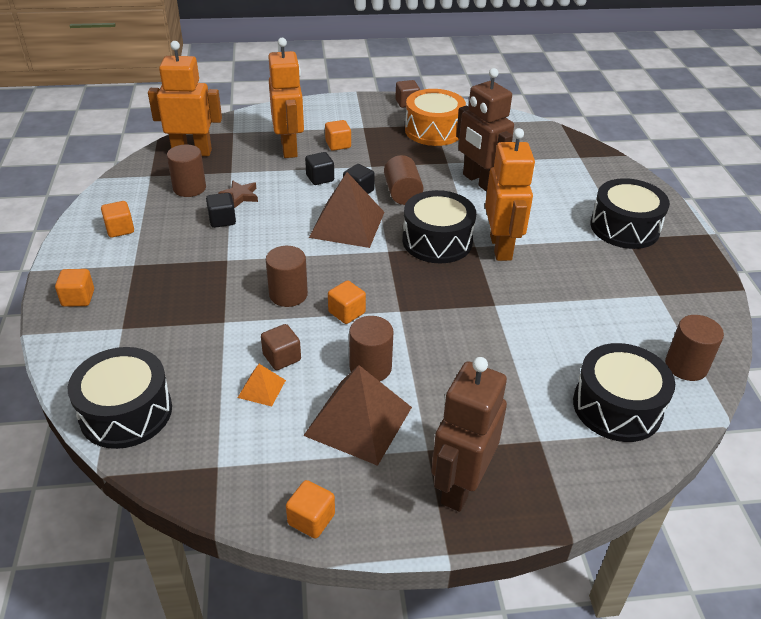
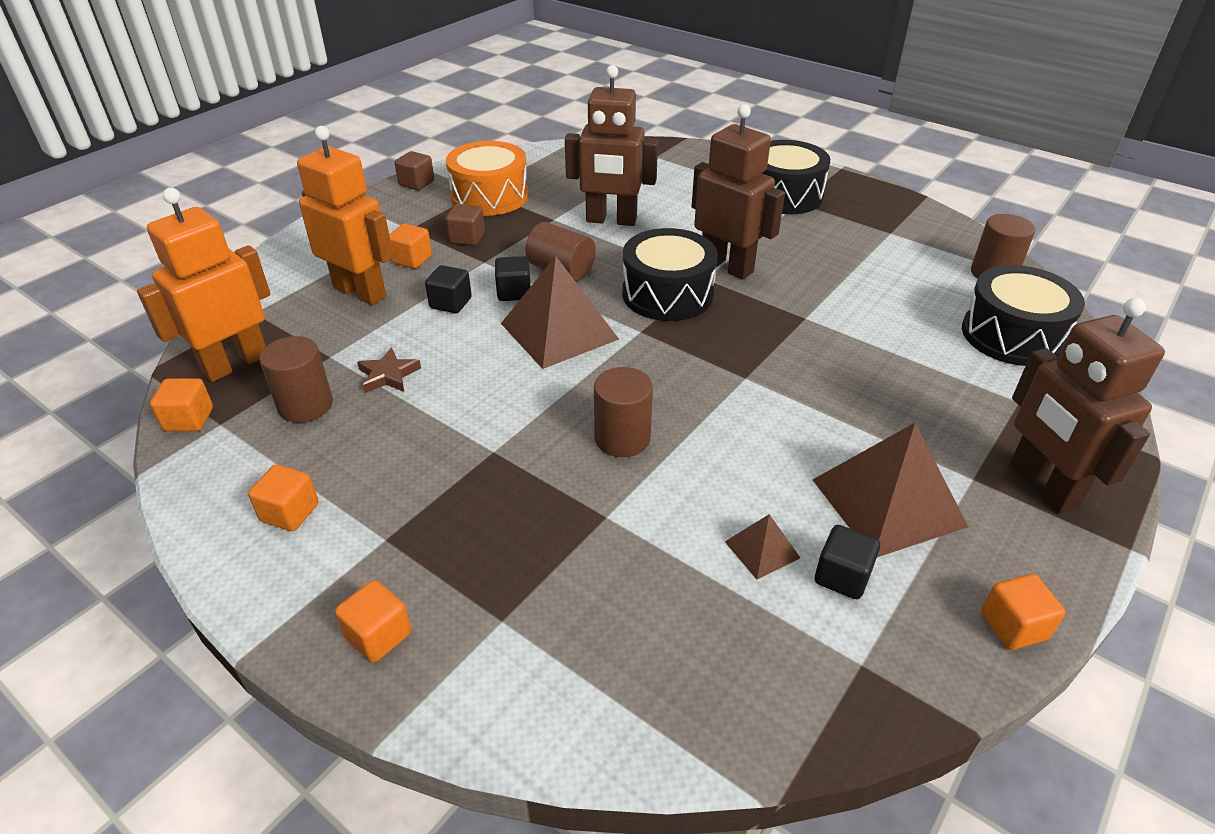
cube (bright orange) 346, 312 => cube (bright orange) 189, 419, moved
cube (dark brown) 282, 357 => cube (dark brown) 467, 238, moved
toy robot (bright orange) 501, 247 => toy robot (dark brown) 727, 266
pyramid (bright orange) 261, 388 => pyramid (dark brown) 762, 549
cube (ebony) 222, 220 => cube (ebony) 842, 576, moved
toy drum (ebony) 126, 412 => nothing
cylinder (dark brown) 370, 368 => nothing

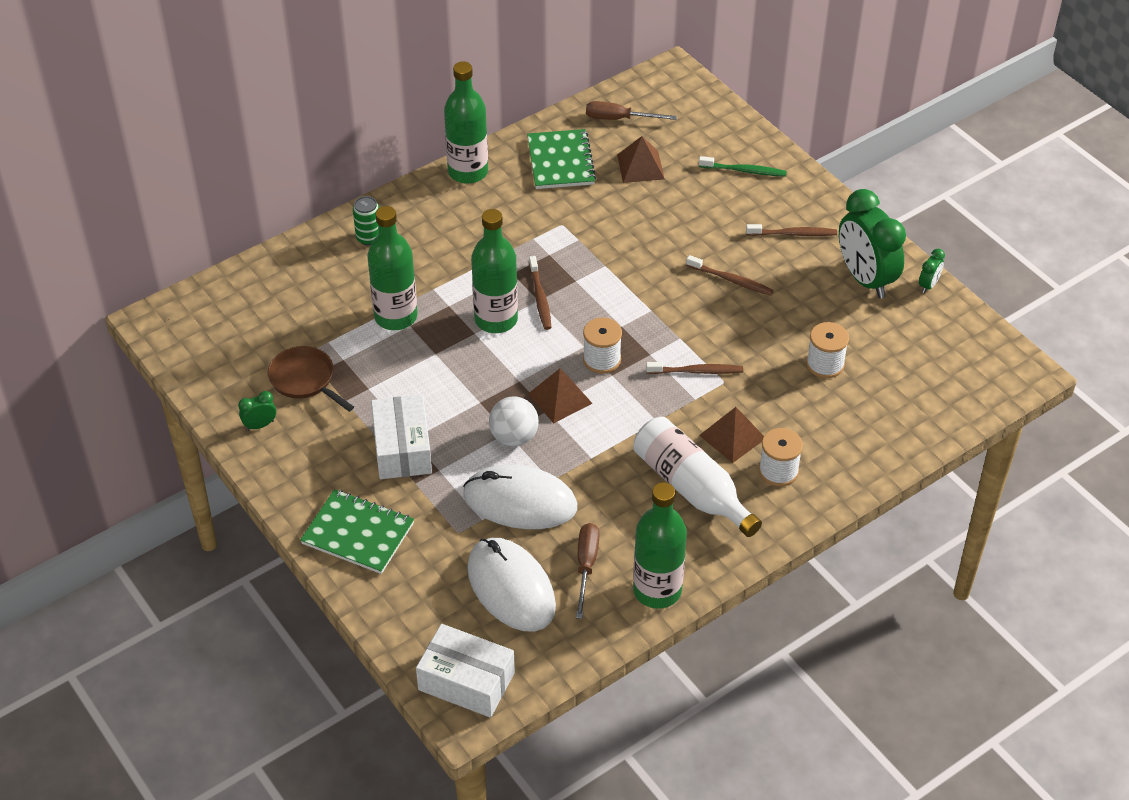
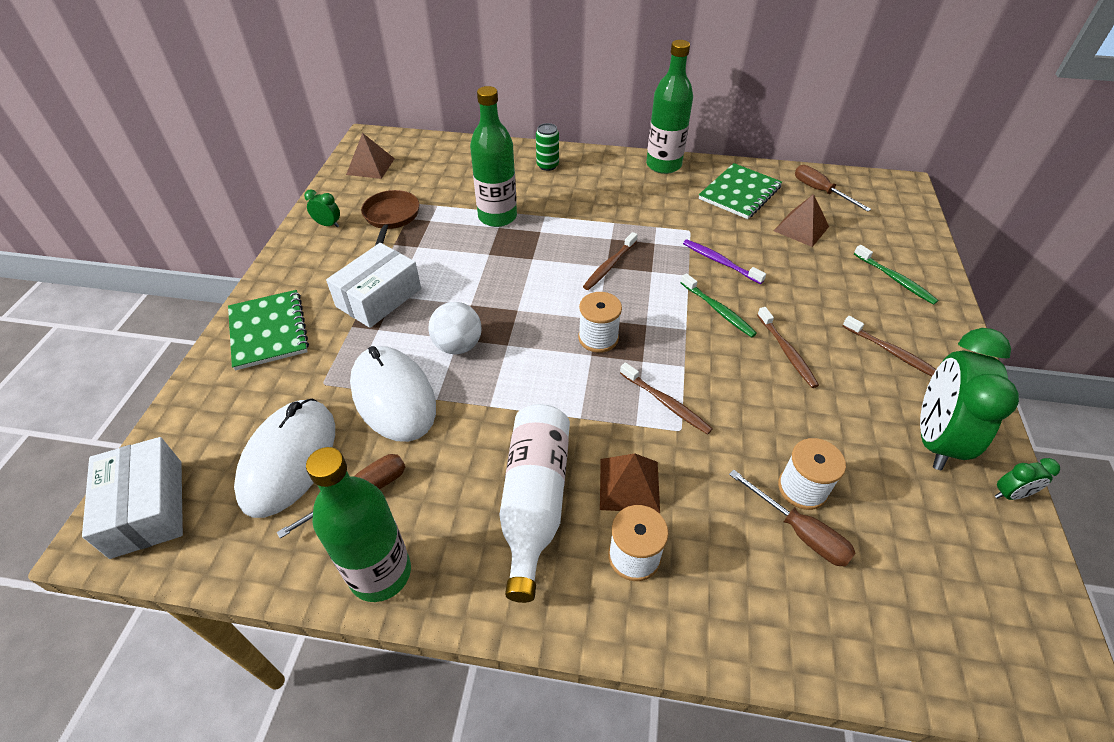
pyramid (dark brown) 560, 398 => pyramid (dark brown) 370, 166, moved
nothing => tooth brush (leaf-green) 718, 310
nothing => tooth brush (royal purple) 720, 262
nothing => screwdriver (dark brown) 799, 531
drink bottle (leaf-green) 496, 319 => nothing

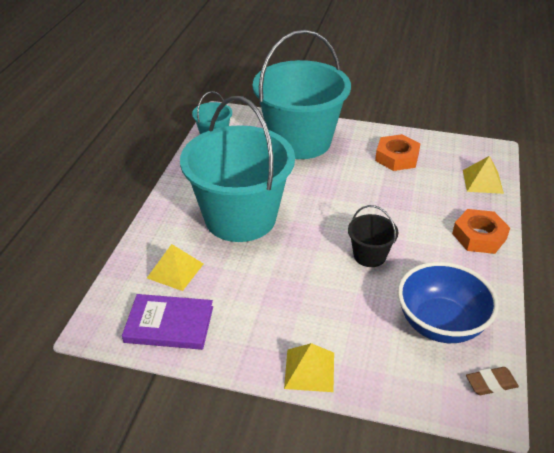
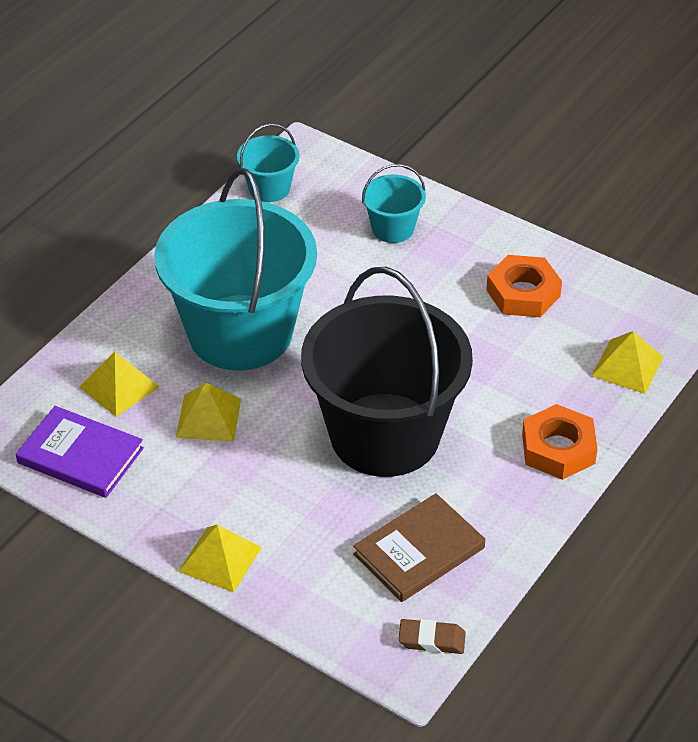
nothing => pyramid (yellow) 208, 417
sand bucket (ebony) 369, 255 => sand bucket (ebony) 385, 435, x2.34
bowl (royal blue) 440, 324 => book (dark brown) 419, 551
sand bucket (aqua) 300, 141 => sand bucket (aqua) 393, 228, x0.43

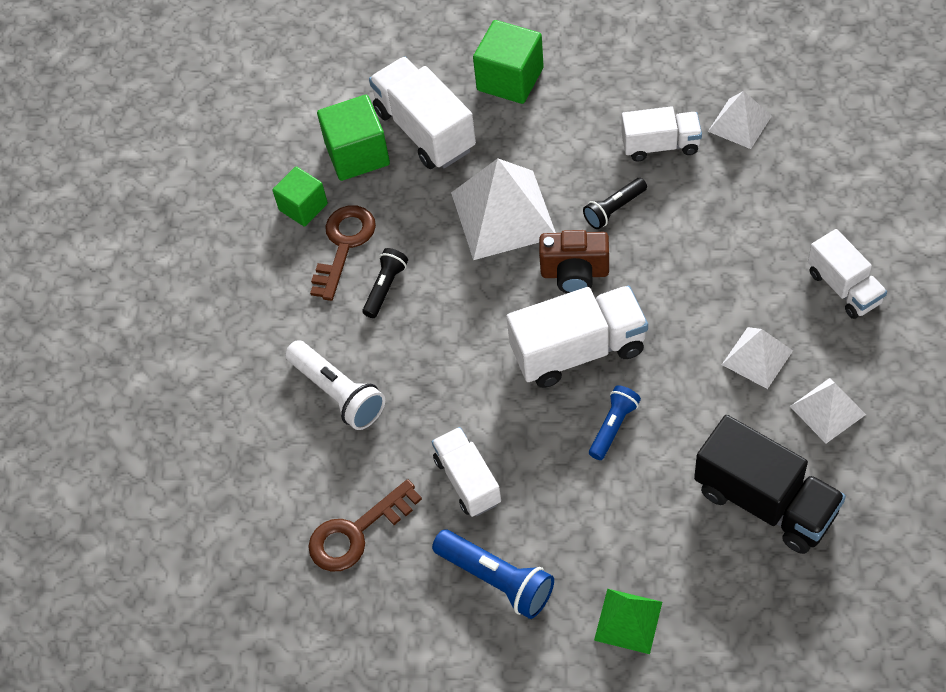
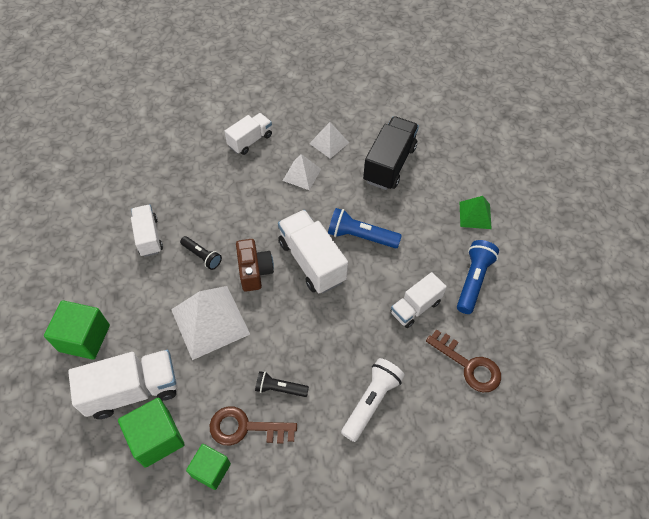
truck (pure white) 425, 130 => truck (pure white) 133, 390, 150 degrees counterclockwise
pocket torch (royal blue) 613, 427 => pocket torch (royal blue) 361, 236, x1.57
pyramid (pure white) 740, 123 => nothing

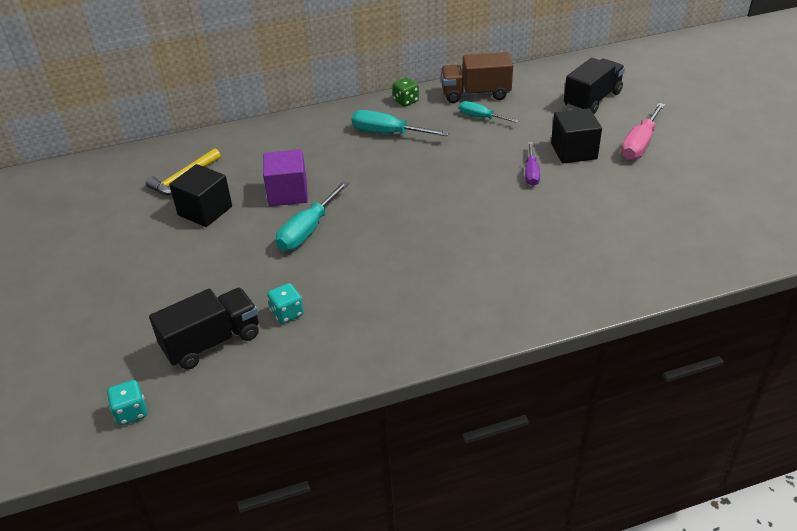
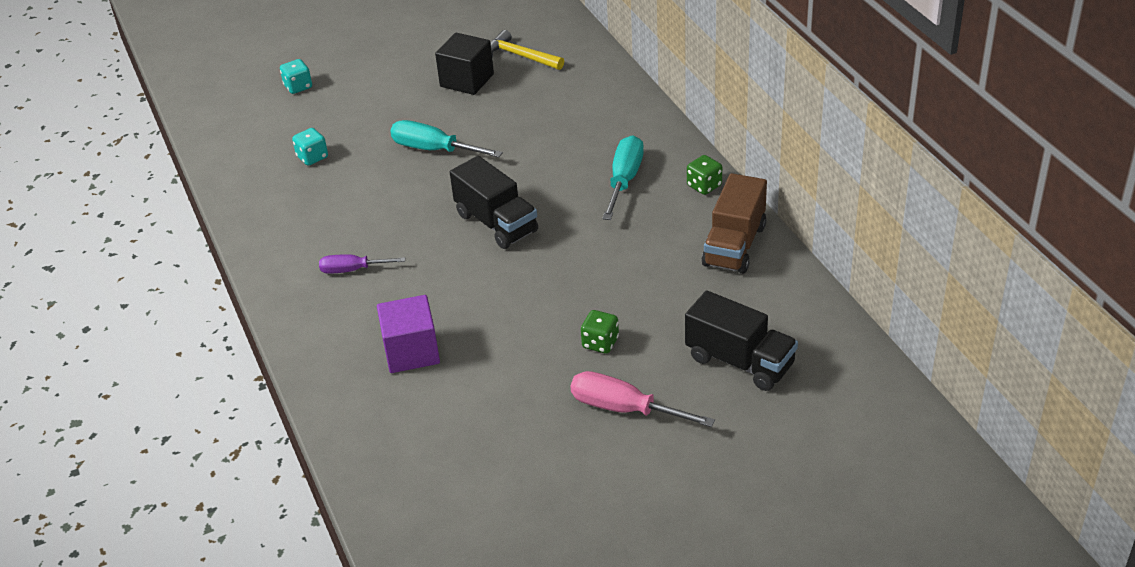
dice (aqua) 131, 412 => dice (aqua) 298, 87, moved
screwdriver (royal purple) 531, 173 => screwdriver (royal purple) 352, 270, moved
cube (royal purple) 288, 193 => cube (royal purple) 411, 351, moved
truck (ebony) 212, 342 => truck (ebony) 496, 223, moved
cube (ebony) 573, 151 => dice (leaf-green) 600, 343
truck (dark brown) 475, 94 => truck (dark brown) 734, 245, 150 degrees counterclockwise
screwdriver (aqua) 481, 117 => nothing

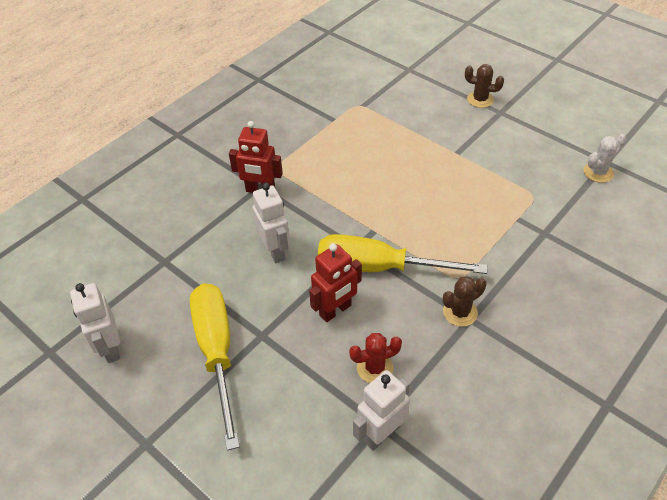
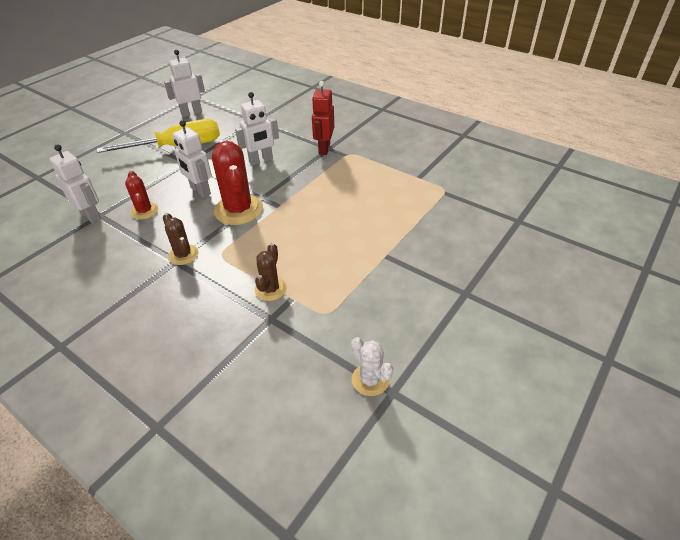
toy robot (crimson) 335, 310 => toy robot (pure white) 200, 191
screwdriver (yellow) 379, 267 => prickly plant (crimson) 238, 210
prickly plant (dark brown) 480, 99 => prickly plant (dark brown) 270, 289, moved

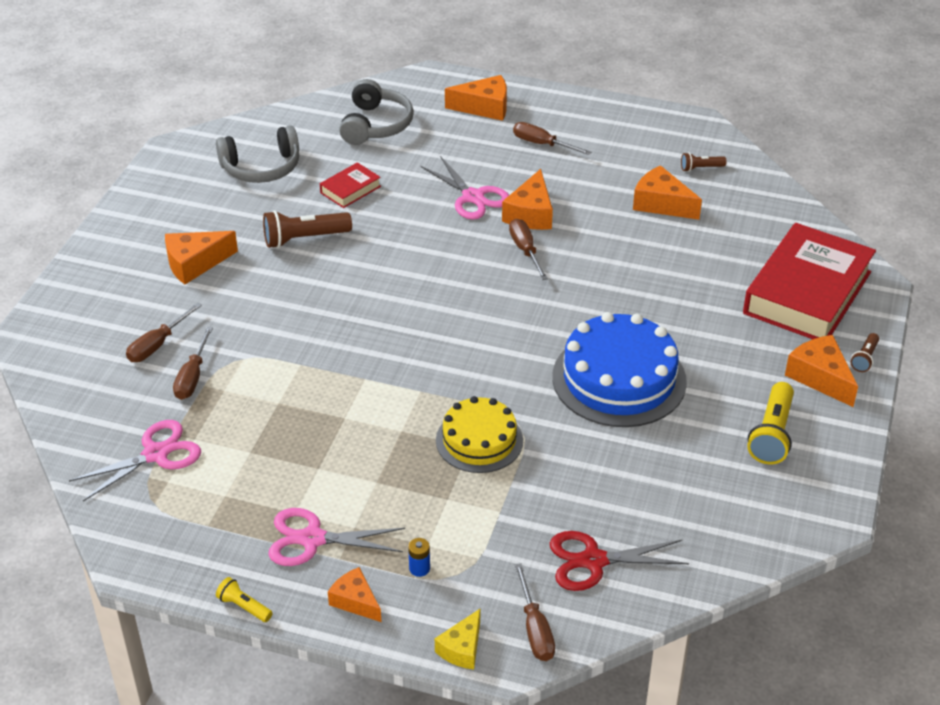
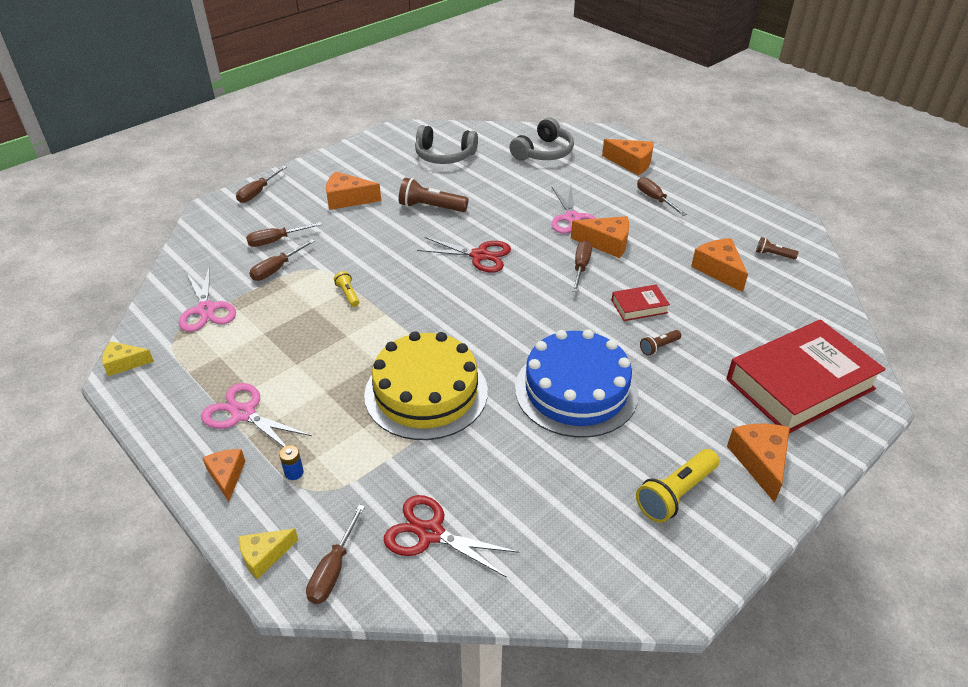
nothing => cheese (yellow) 124, 363
shears (rose-pink) 156, 454 => shears (rose-pink) 206, 310, 75 degrees clockwise
nothing => screwdriver (dark brown) 258, 192
pocket torch (yellow) 244, 606 => pocket torch (yellow) 348, 294, moved
cake (yellow) 479, 440 => cake (yellow) 426, 392, x1.59
nothing => shears (crimson) 480, 256
cheese (bright orange) 530, 214 => cheese (bright orange) 606, 243, 120 degrees counterclockwise
book (crimson) 350, 190 => book (crimson) 639, 307, moved
pocket torch (dark brown) 864, 358 => pocket torch (dark brown) 659, 347, moved

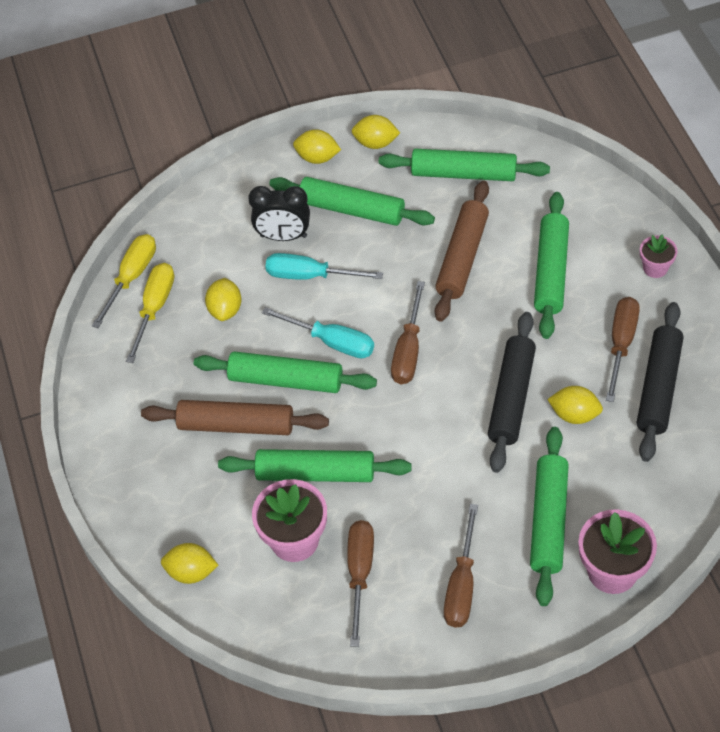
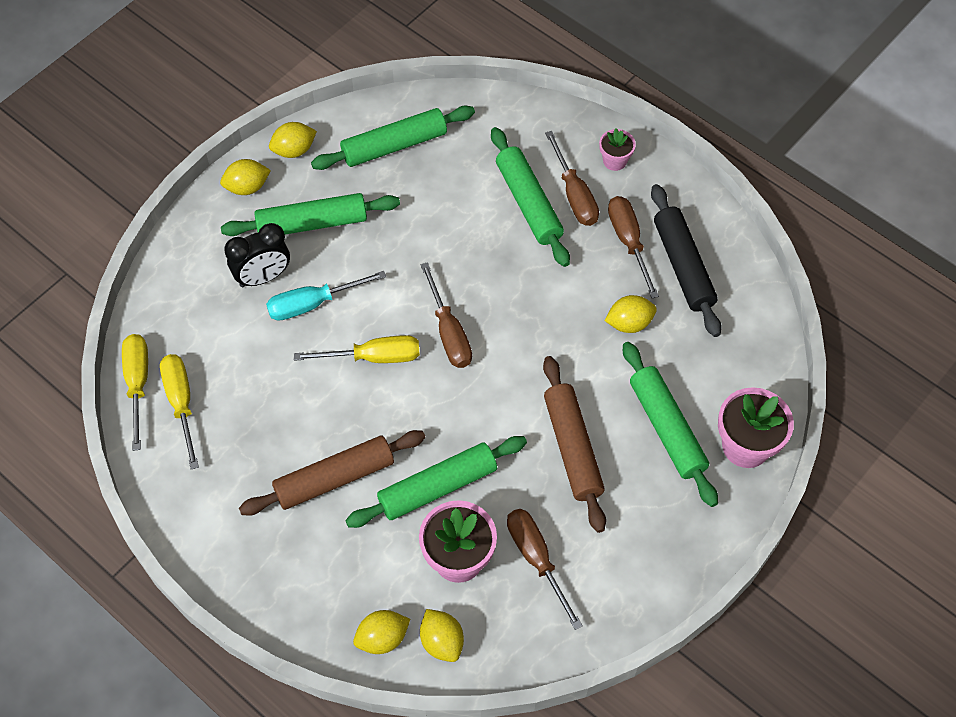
screwdriver (aqua) 332, 342 => screwdriver (yellow) 374, 357
toy lemon (yellow) 225, 309 => toy lemon (yellow) 442, 641, moved
pastry roller (dark brown) 462, 257 => pastry roller (dark brown) 572, 448, moved
screwdriver (dark brown) 462, 585 => screwdriver (dark brown) 574, 195, moved
pastry roller (leaf-green) 286, 380 => nothing
pastry roller (ebony) 511, 397 => nothing

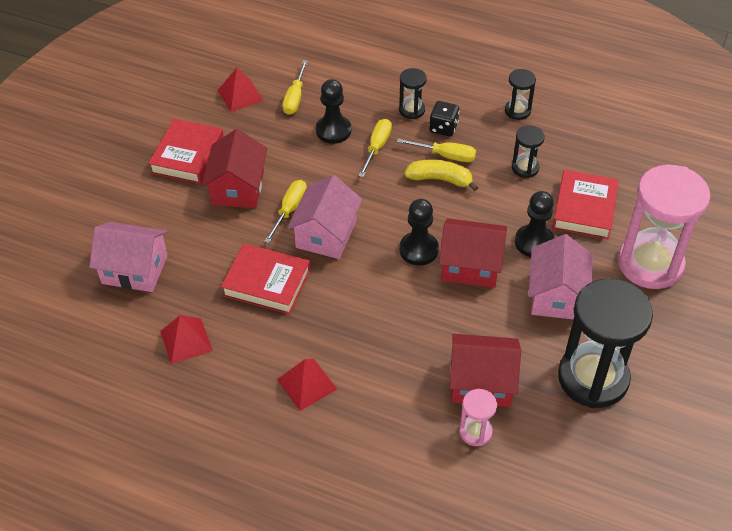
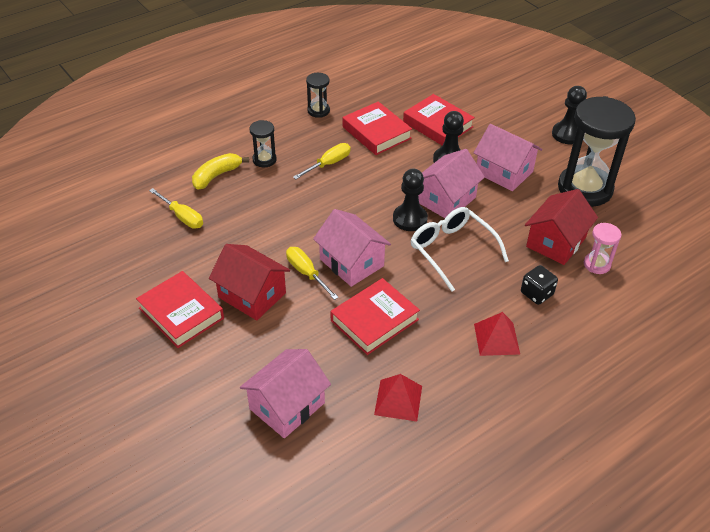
toy banana (yellow) 440, 179 => toy banana (yellow) 216, 176, moved
sand timer (ebony) 525, 168 => book (crimson) 376, 132
nothing => glasses (pure white) 452, 250
toy house (crimson) 470, 266 => toy house (rose-pink) 446, 200
dice (ebony) 443, 128 => dice (ebony) 536, 293, moved
game pawn (ebony) 333, 130 => game pawn (ebony) 567, 134, moved
pyramid (crimson) 240, 95 => nothing
screwdriver (yellow) 377, 147 => nothing
sand timer (rose-pink) 650, 264 => nothing

